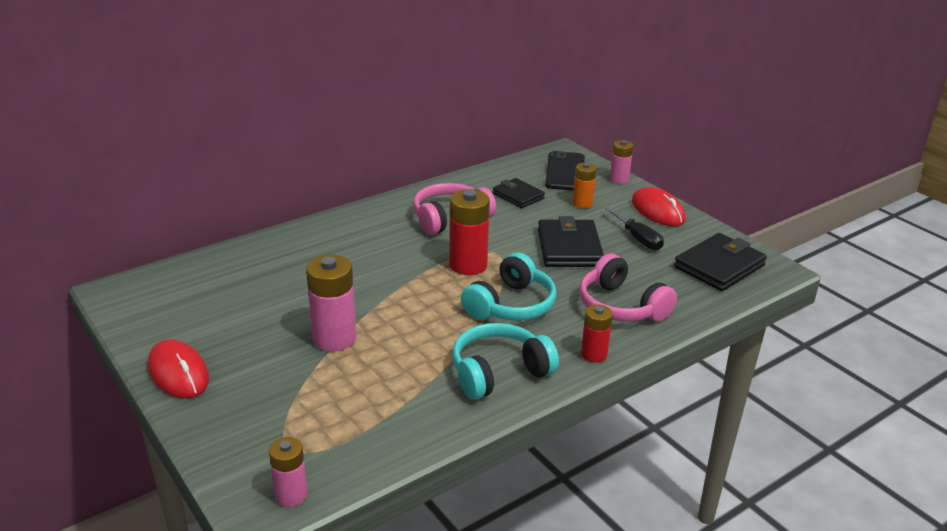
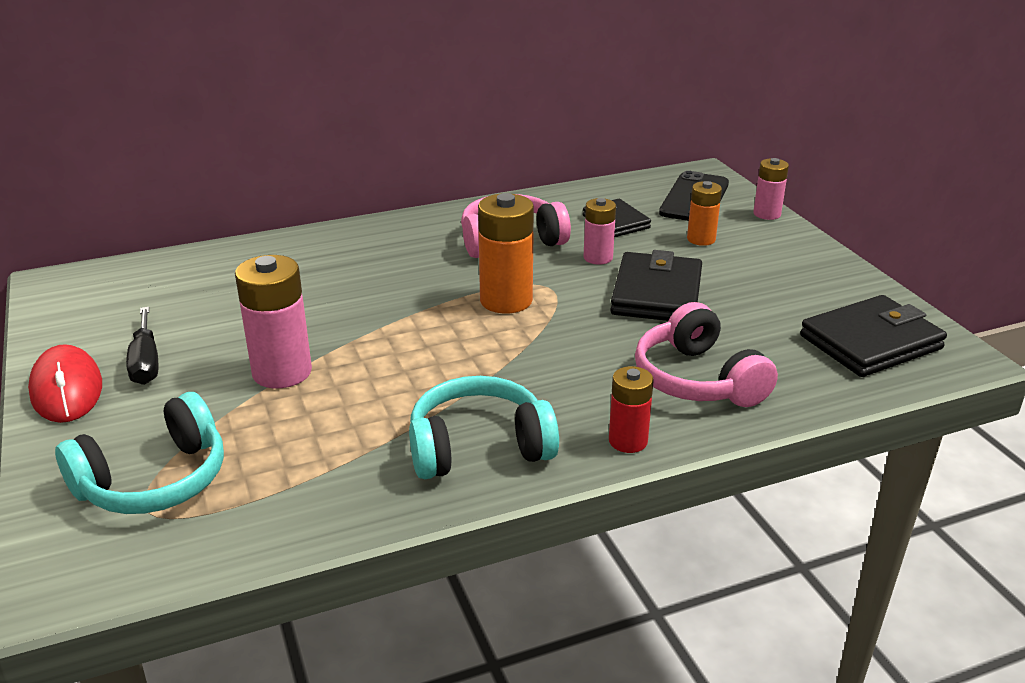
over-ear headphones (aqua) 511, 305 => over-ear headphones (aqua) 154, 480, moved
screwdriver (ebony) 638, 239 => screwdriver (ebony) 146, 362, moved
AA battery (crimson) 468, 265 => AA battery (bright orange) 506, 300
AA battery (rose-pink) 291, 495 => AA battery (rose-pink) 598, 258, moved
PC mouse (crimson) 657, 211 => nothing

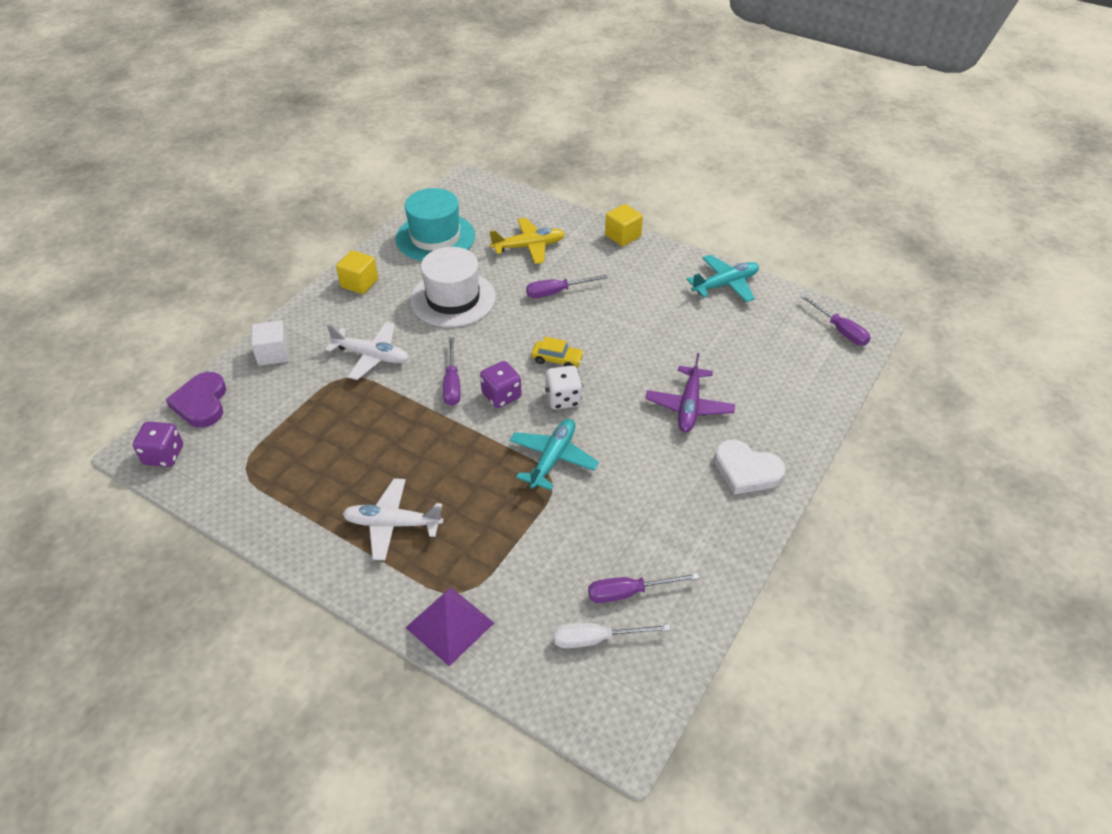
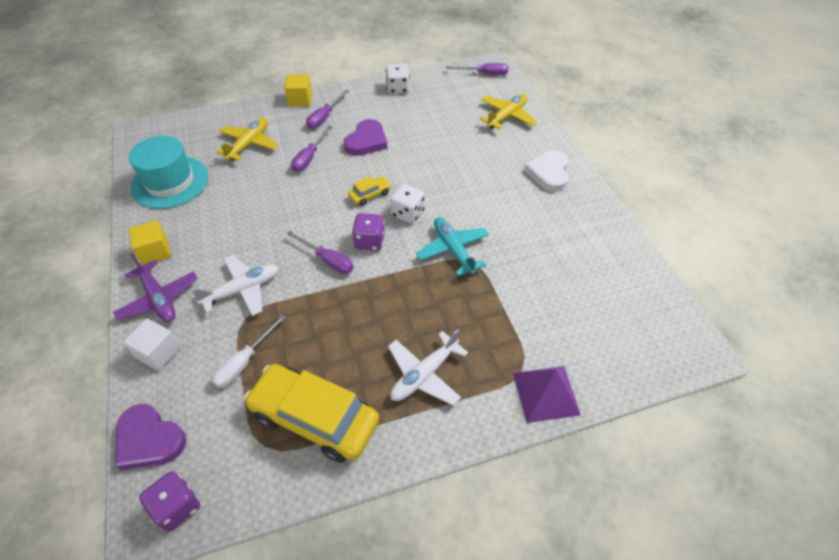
toy plane (royal purple) 689, 406 => toy plane (royal purple) 159, 298, moved
screwdriver (pure white) 596, 639 => screwdriver (pure white) 244, 362, moved
nothing => automobile (yellow) 315, 418
screwdriver (royal purple) 629, 592 => screwdriver (royal purple) 324, 117, moved
nothing => love heart (royal purple) 366, 141
toy plane (aqua) 725, 284 => dice (pure white) 398, 89
nothing => toy plane (yellow) 506, 116
love heart (pure white) 746, 470 => love heart (pure white) 548, 173, 120 degrees clockwise
top hat (pure white) 453, 299 => nothing

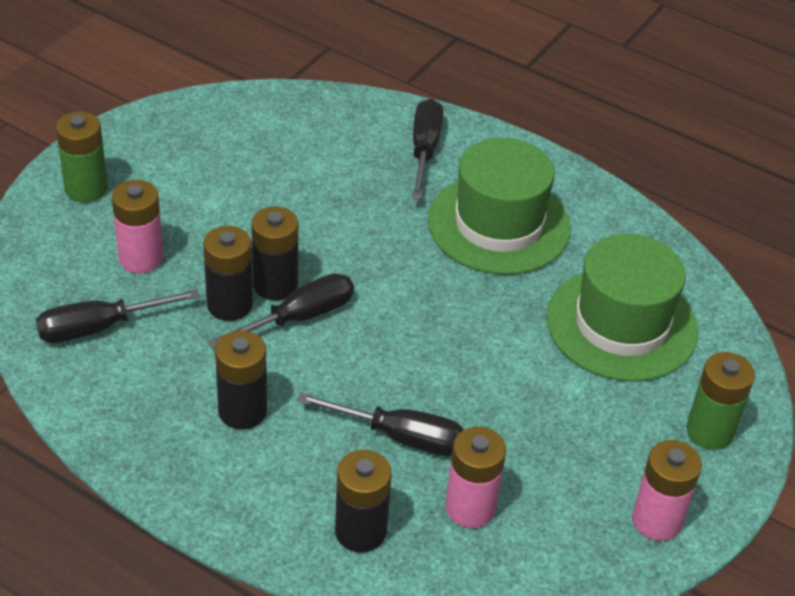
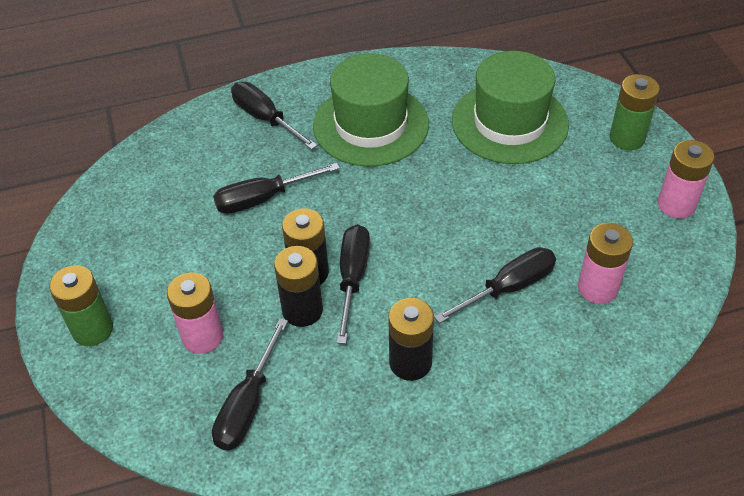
nothing => screwdriver (ebony) 263, 199
AA battery (ebony) 360, 531 => nothing

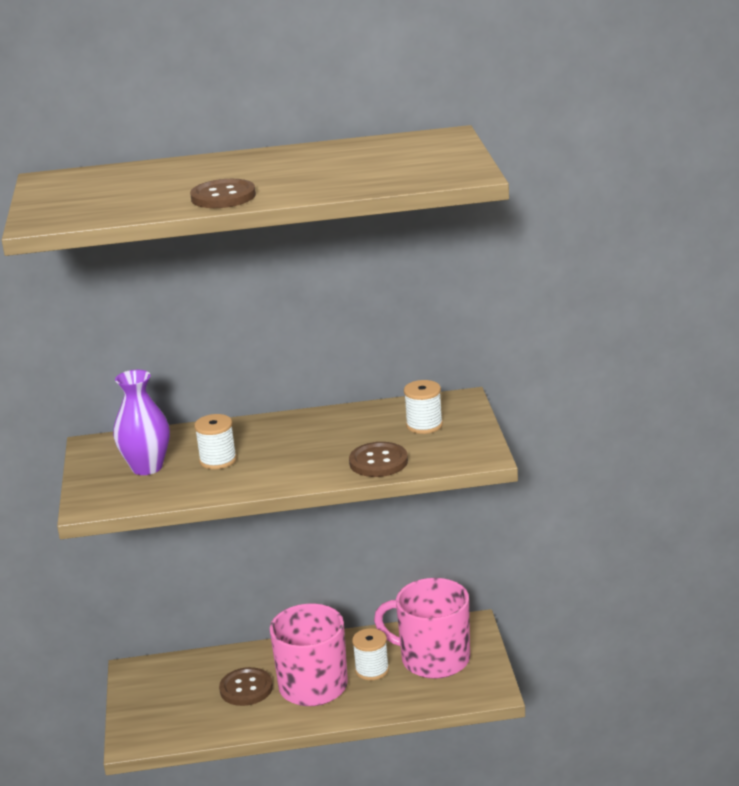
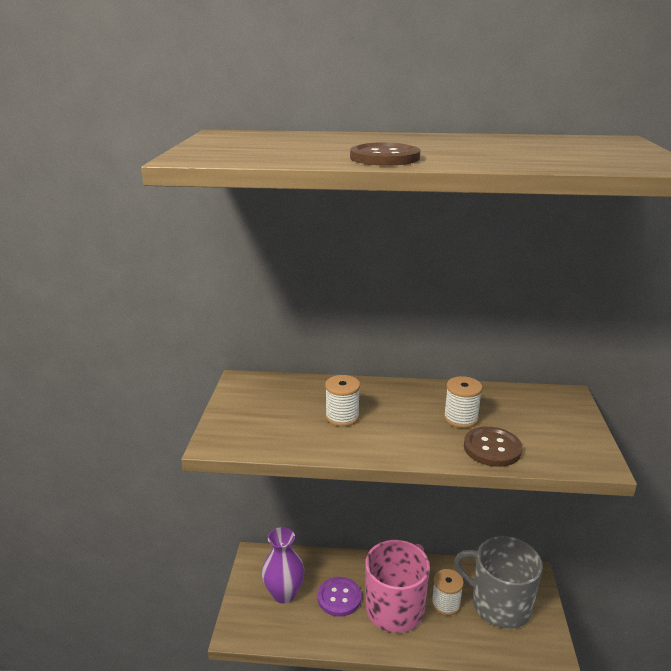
vase (royal purple) 147, 467 => vase (royal purple) 284, 594, moved
shirt button (dark brown) 246, 688 => shirt button (royal purple) 339, 597
reel of thread (pure white) 424, 425 => reel of thread (pure white) 460, 418, moved
coffee mug (rose-pink) 433, 659 => coffee mug (ash-grey) 499, 604

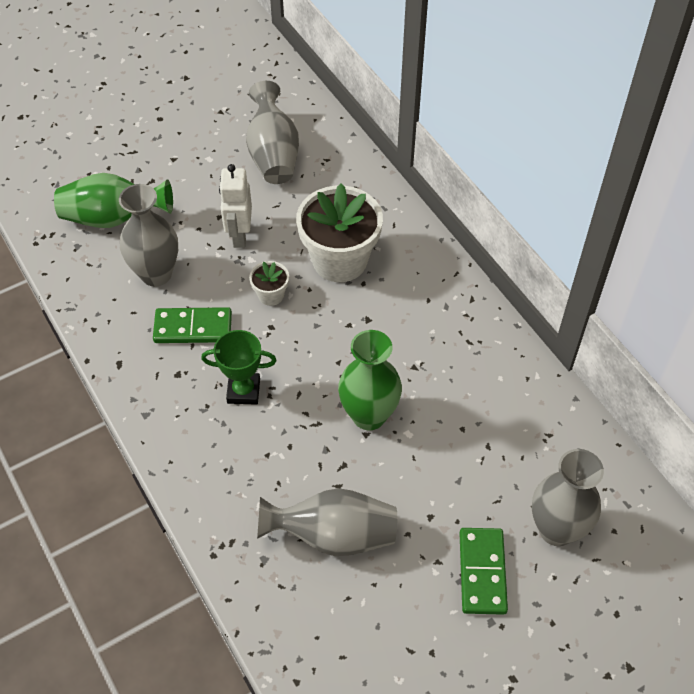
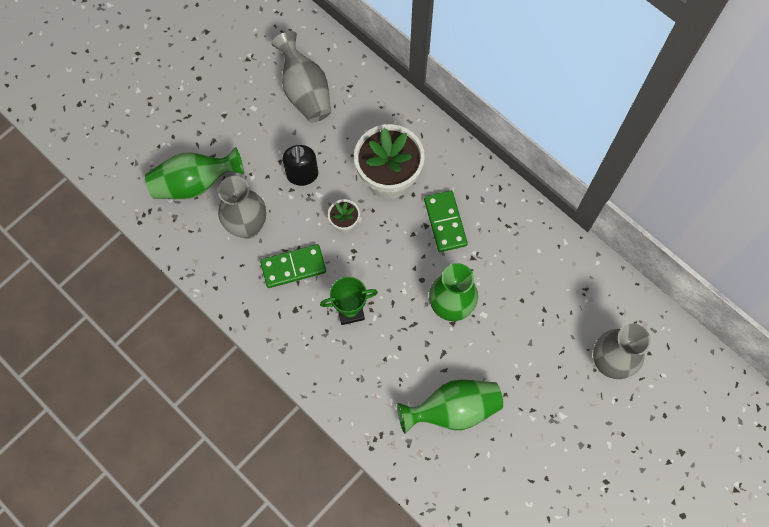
toy robot (pure white) 239, 235 => soap dispenser (ebony) 302, 175
vase (ash-grey) 334, 535 => vase (leaf-green) 453, 409
domino (leaf-green) 482, 572 => domino (leaf-green) 445, 222, moved

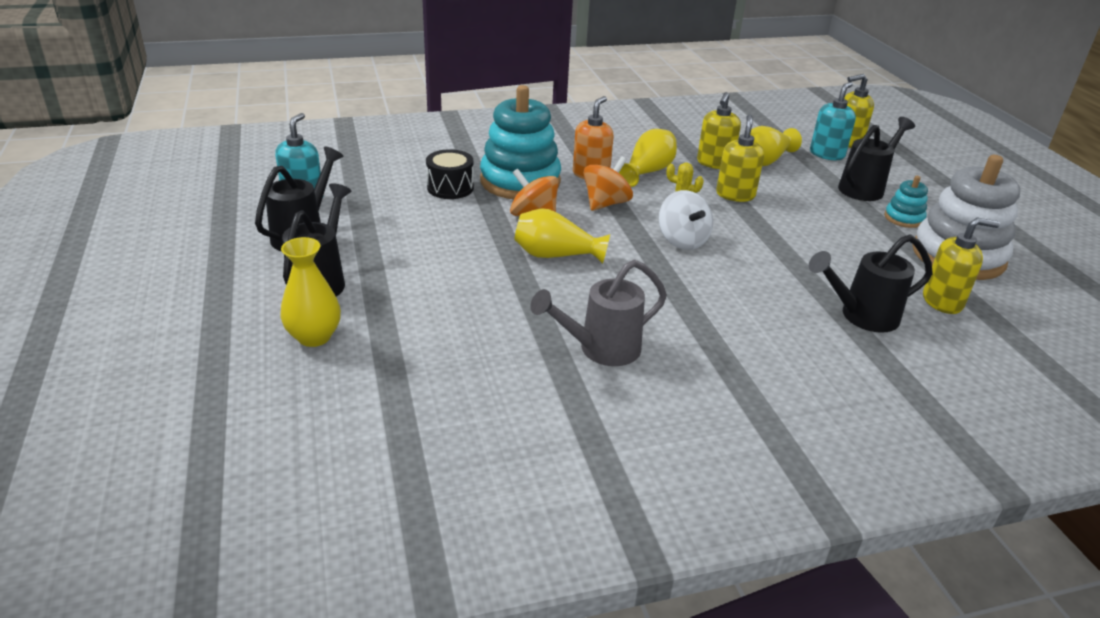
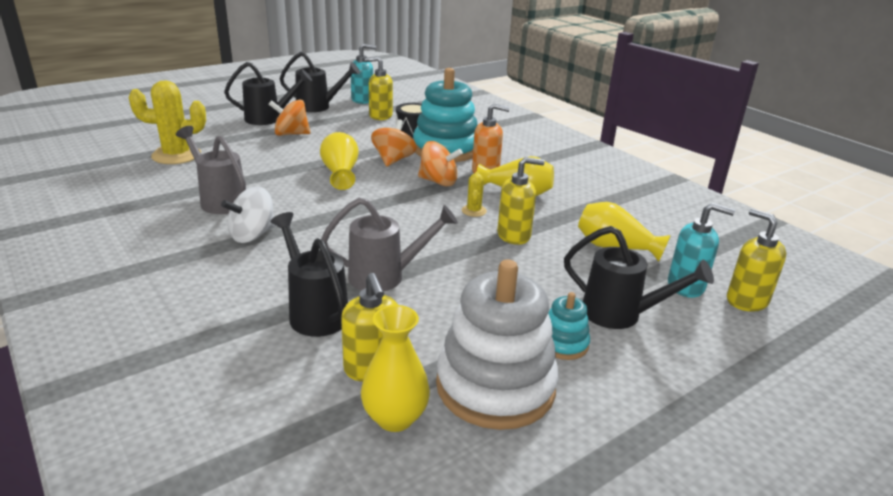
nothing => prickly plant (yellow) 176, 155
toy top (pure white) 682, 240 => toy top (pure white) 252, 235, moved
nothing => toy top (bright orange) 291, 134
nothing => sprinkling can (ash-grey) 385, 276
vase (yellow) 314, 337 => vase (yellow) 395, 418, moved
soap dispenser (yellow) 714, 163 => soap dispenser (yellow) 380, 116, moved

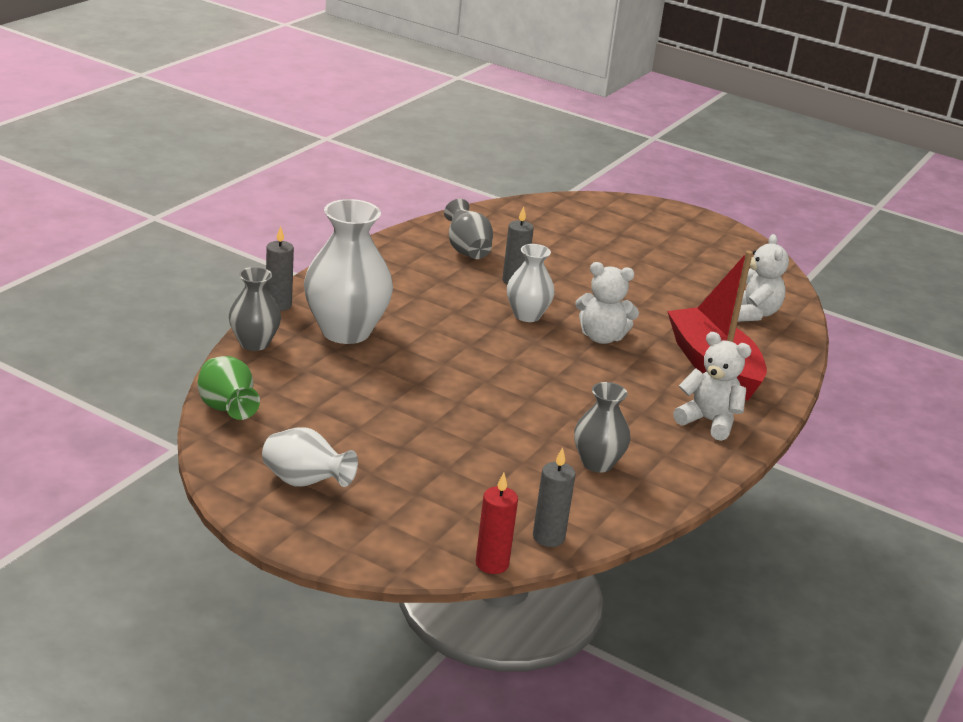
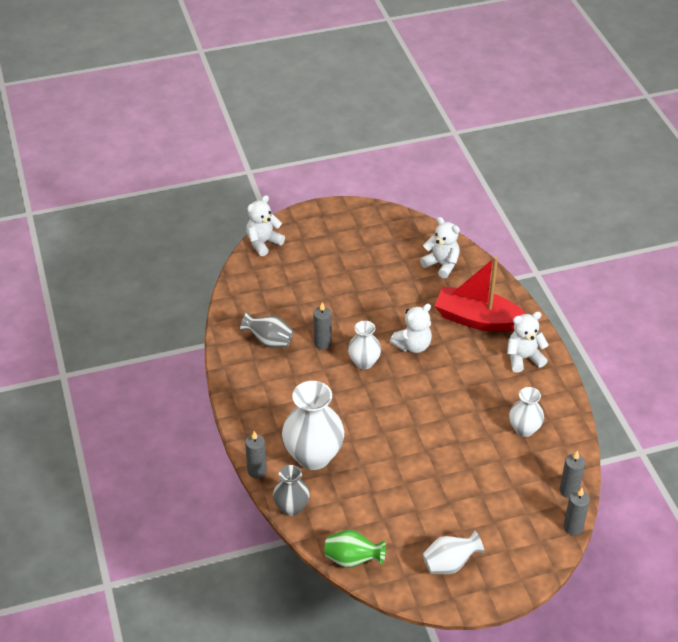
nothing => teddy (pure white) 263, 243
vase (ash-grey) 597, 463 => vase (pure white) 524, 429
wax candle (crimson) 492, 564 => wax candle (ash-grey) 573, 527

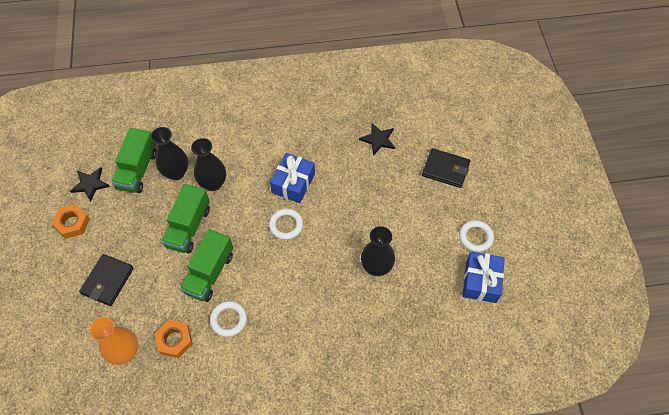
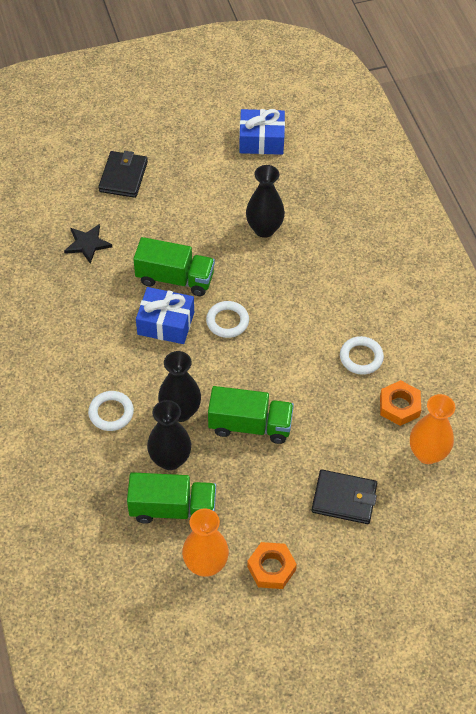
torus (pure white) 475, 237 => torus (pure white) 111, 413, moved
truck (leaf-green) 209, 273 => truck (leaf-green) 175, 278, moved
five-pointed star (ebony) 90, 184 => vase (bright orange) 205, 564

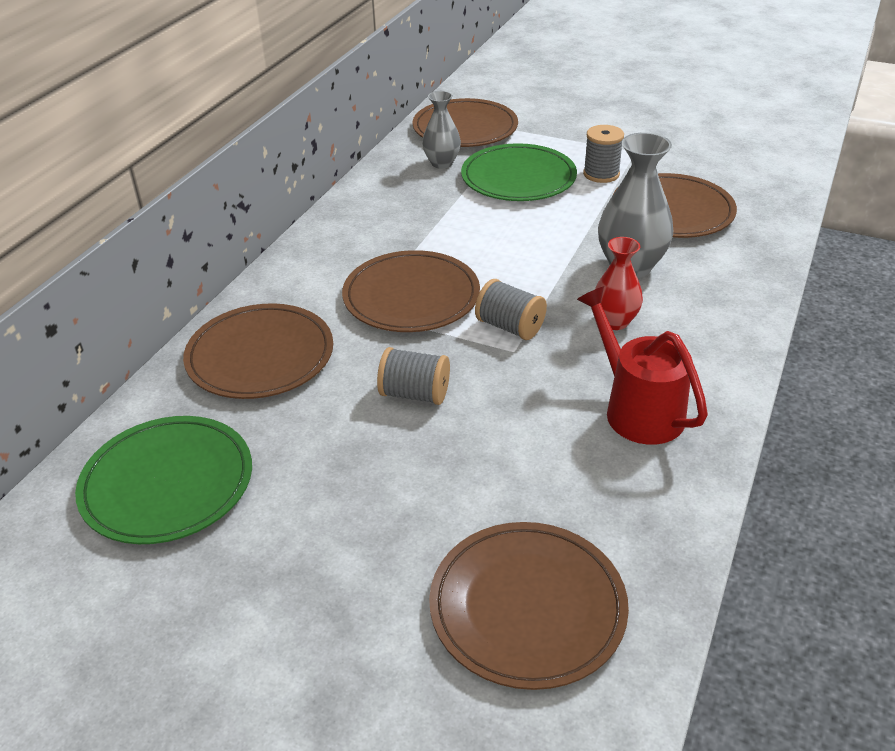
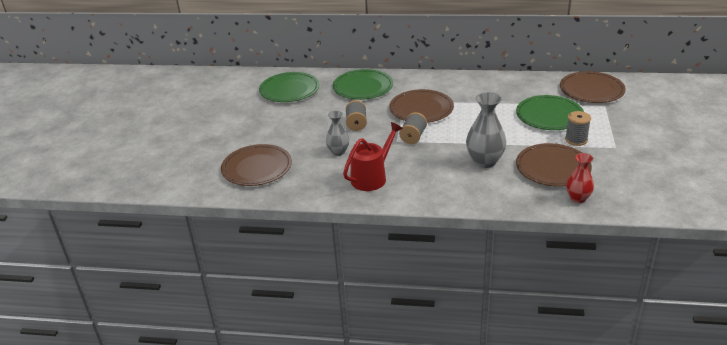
vase (ash-grey) 442, 163 => vase (ash-grey) 338, 152, moved
plate (dark brown) 260, 356 => plate (leaf-green) 363, 87
vase (crimson) 614, 321 => vase (crimson) 578, 198, moved

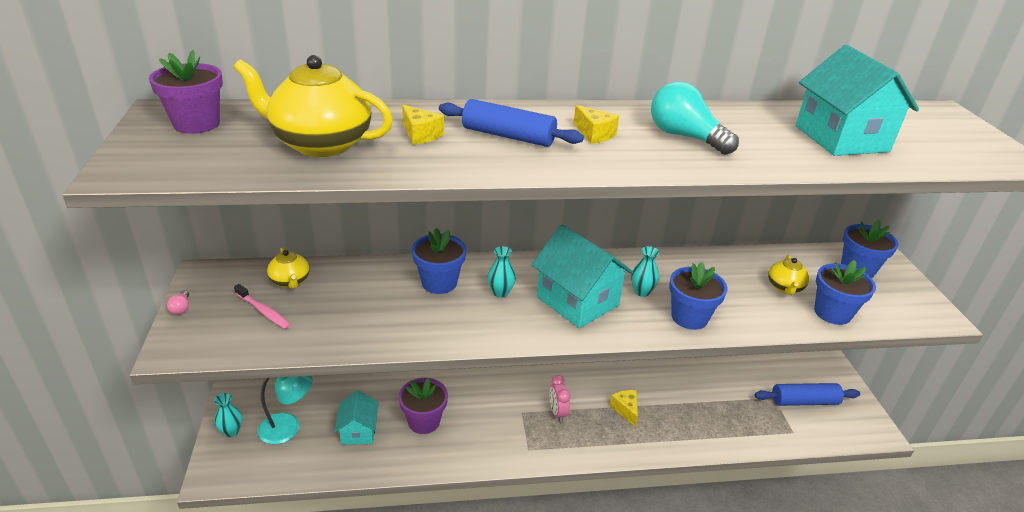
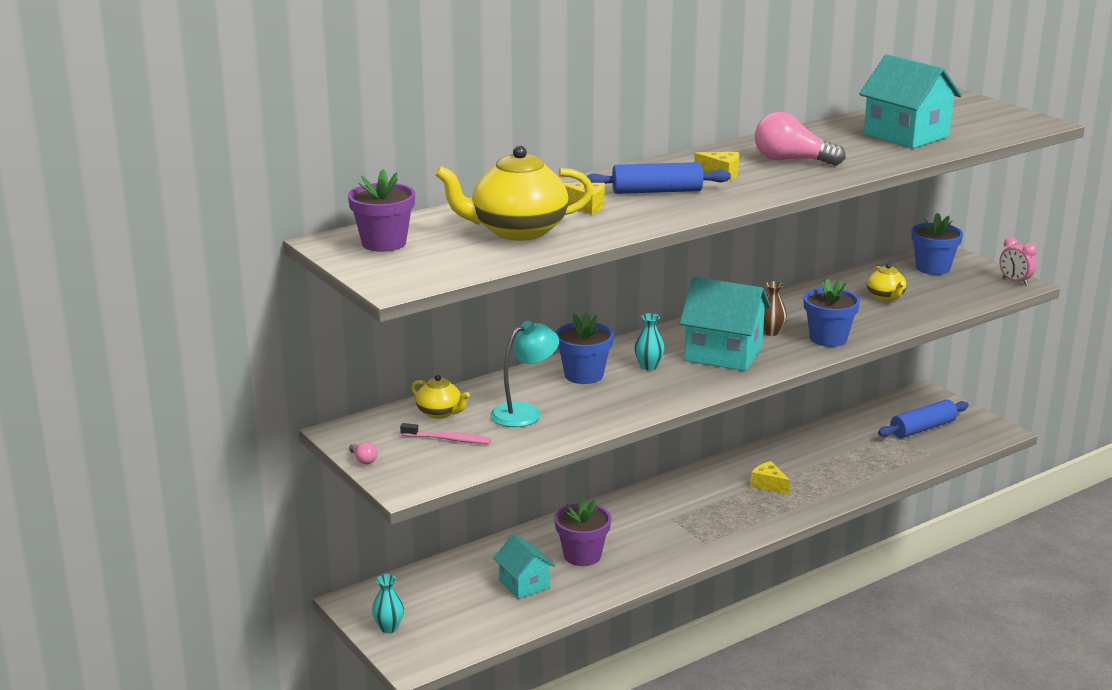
reading lamp (aqua) 288, 427 => reading lamp (aqua) 524, 412, moved
light bulb (aqua) 685, 137 => light bulb (rose-pink) 792, 160
vase (aqua) 642, 292 => vase (dark brown) 771, 332
clock (rose-pink) 557, 412 => clock (rose-pink) 1015, 281, moved
flower pot (royal blue) 832, 313 => nothing

